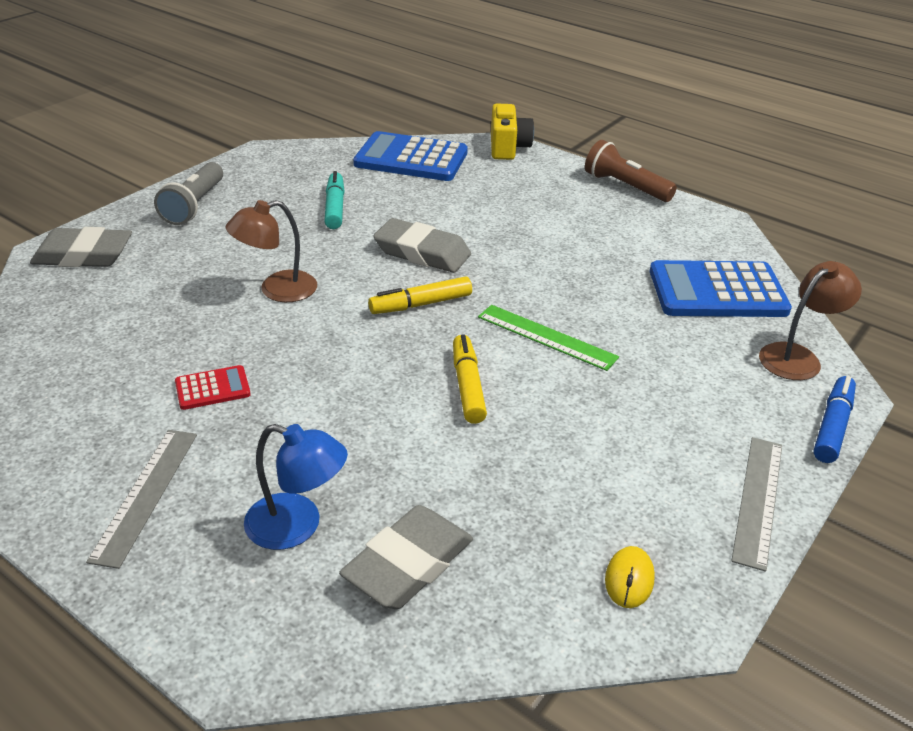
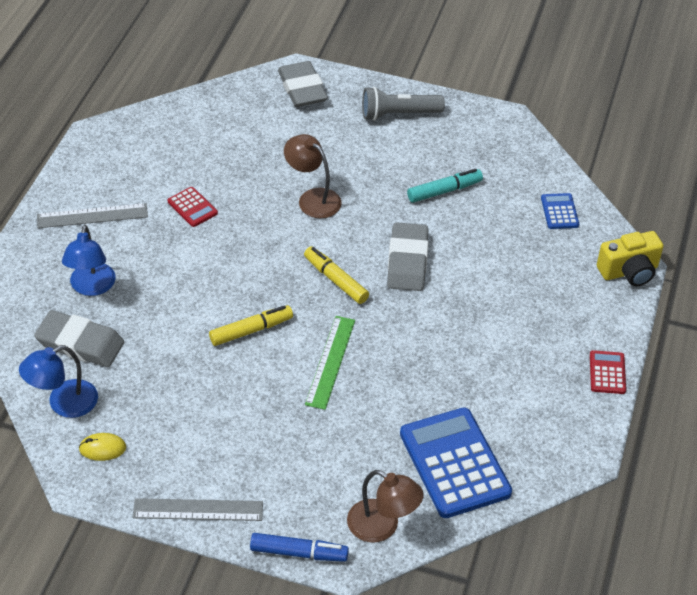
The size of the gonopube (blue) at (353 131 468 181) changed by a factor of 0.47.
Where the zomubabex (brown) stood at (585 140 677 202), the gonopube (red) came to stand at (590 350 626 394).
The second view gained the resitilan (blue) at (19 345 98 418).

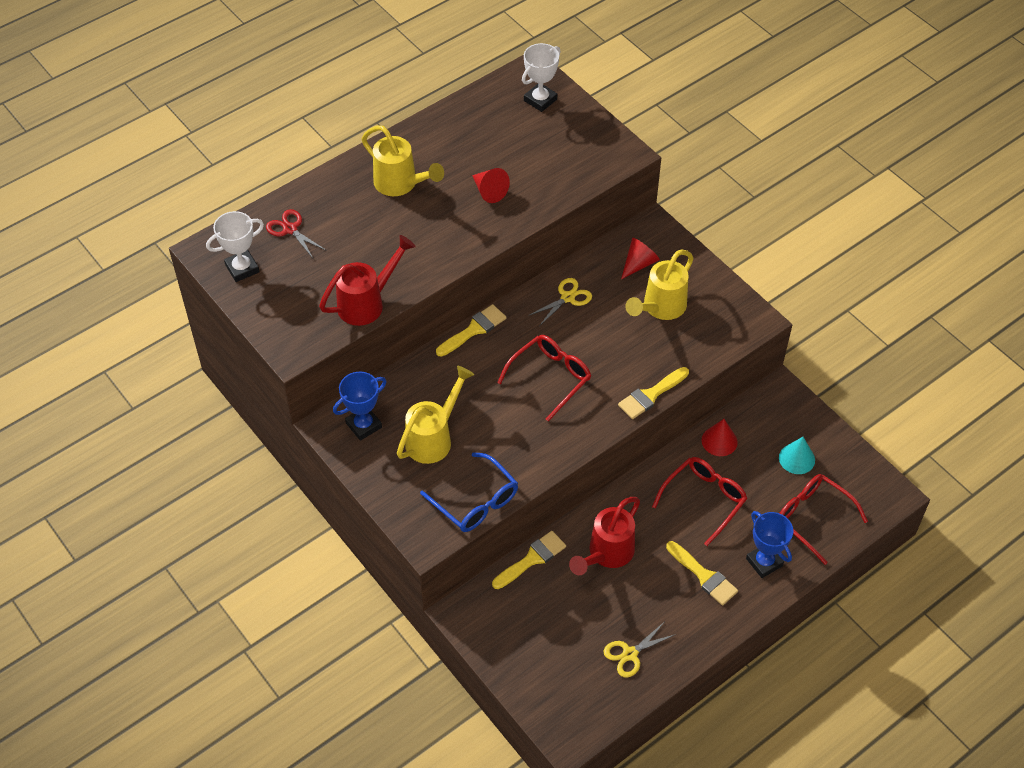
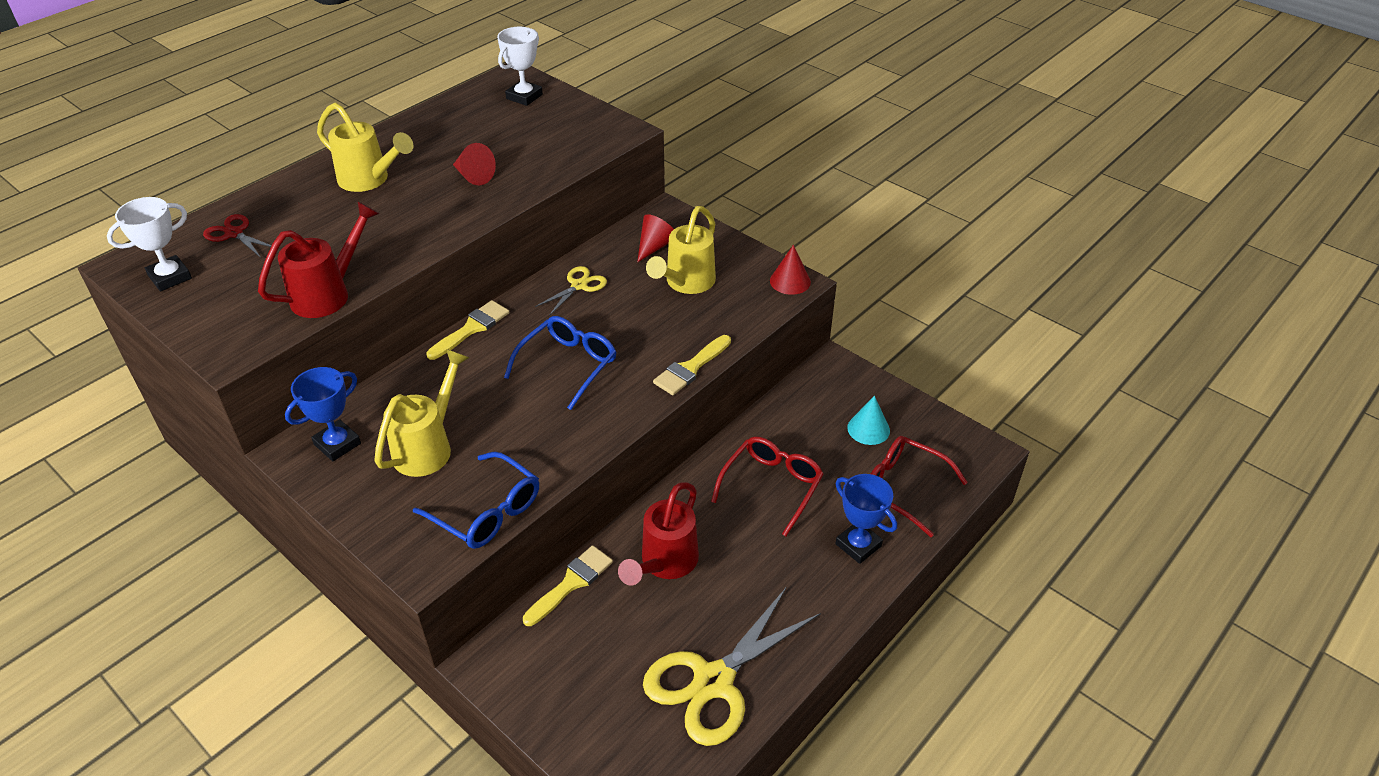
What was the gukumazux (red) at (497 335 591 422) turned into the gukumazux (blue) at (504 316 616 410).
The size of the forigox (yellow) at (603 622 676 678) changed by a factor of 2.00.
The second view lost the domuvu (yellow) at (666 541 738 605).
The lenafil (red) ended up elsewhere, having gone from (702 419 738 456) to (770 245 811 295).

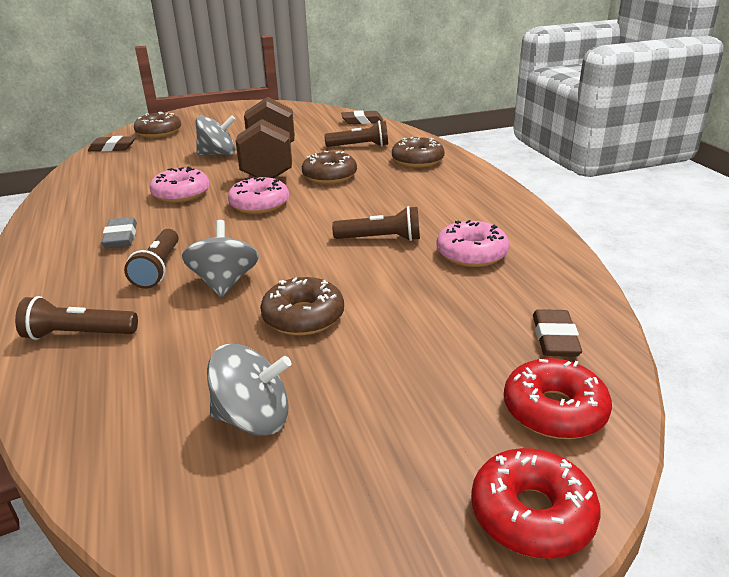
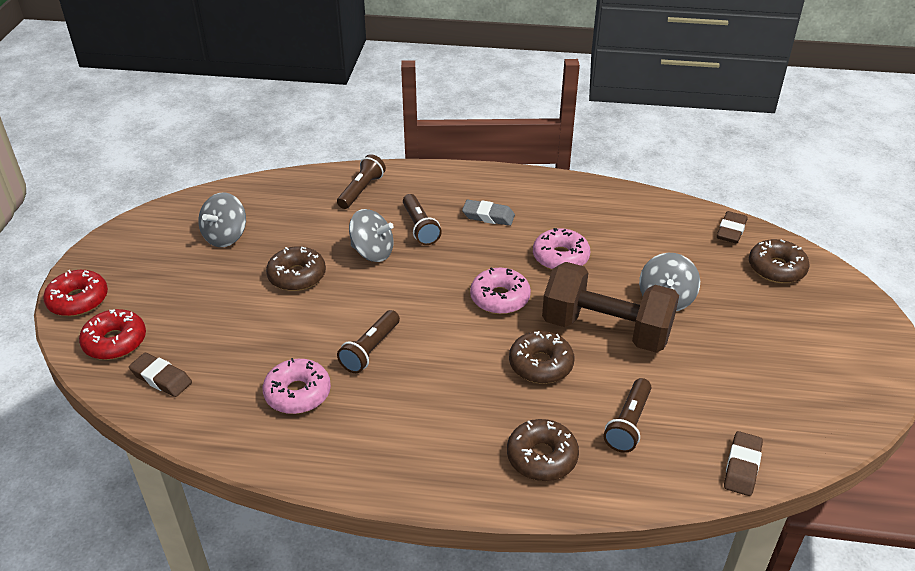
The zomubabex (brown) at (124 229 179 289) ended up facing another way, 135 degrees counterclockwise from before.

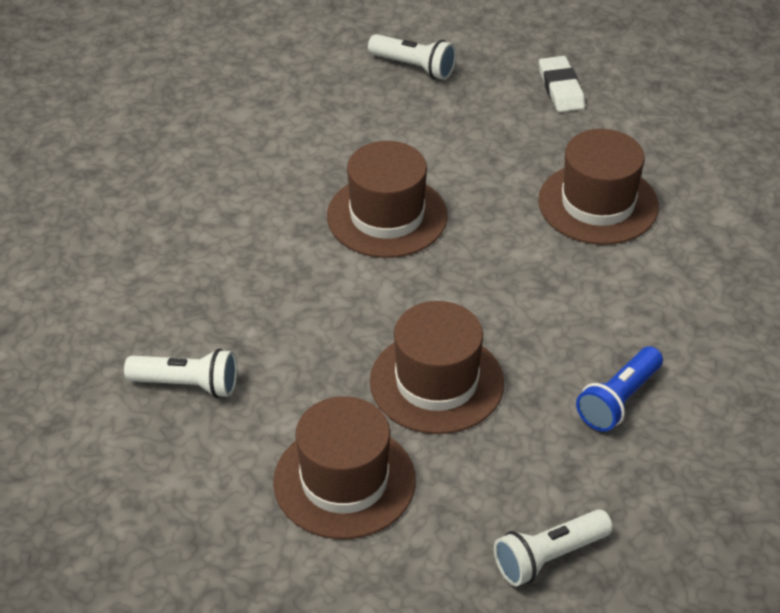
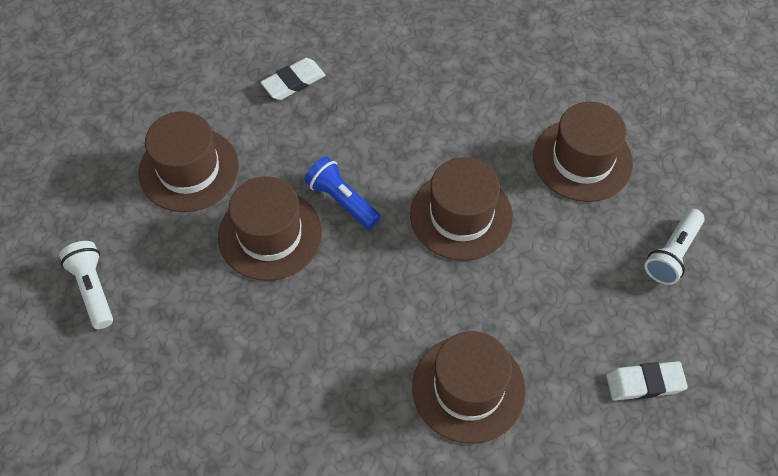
Where the zomubabex (white) stood at (124 349 237 398), the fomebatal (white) came to stand at (260 58 326 100).
The zomubabex (blue) ended up elsewhere, having gone from (576 347 663 432) to (305 156 381 229).
The second view gained the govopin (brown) at (533 102 633 202).

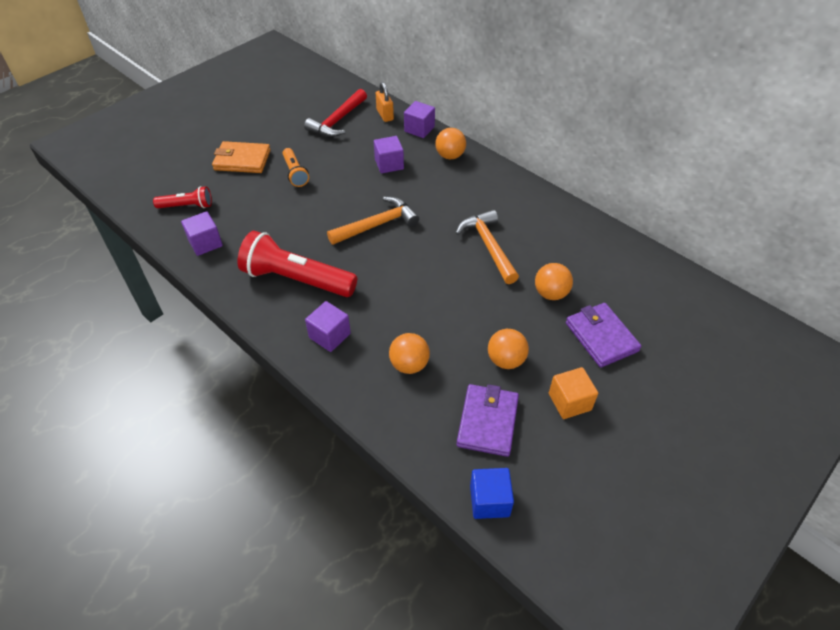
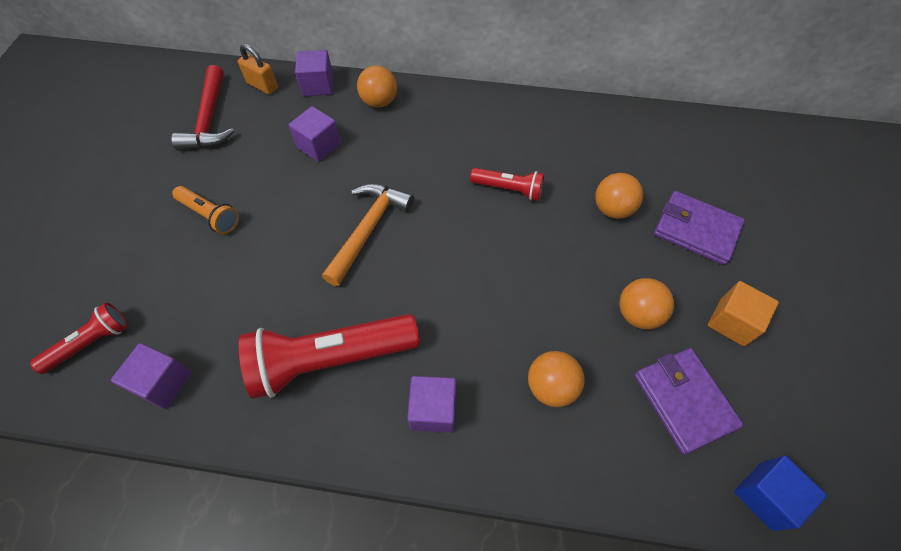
The second view lost the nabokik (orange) at (212 141 271 173).
Where the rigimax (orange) stood at (456 210 519 284), the zomubabex (red) came to stand at (470 168 544 201).

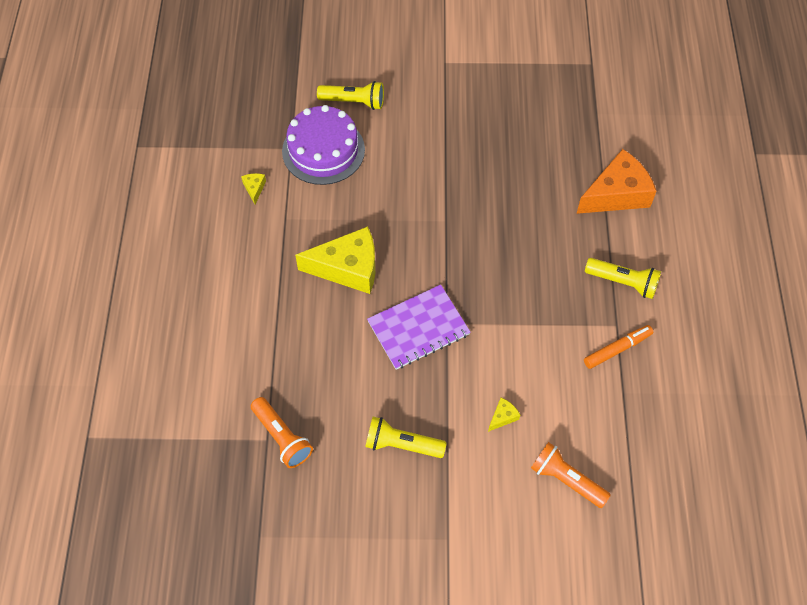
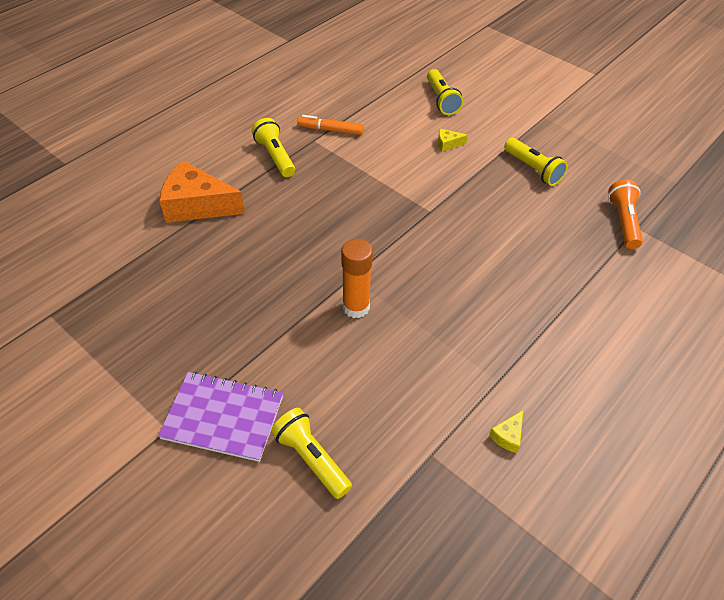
The second view lost the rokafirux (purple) at (282 105 365 185).
The second view lost the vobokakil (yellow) at (295 226 375 294).
The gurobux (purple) ended up elsewhere, having gone from (367 285 470 370) to (158 372 283 462).
What was the zomubabex (orange) at (531 442 611 508) turned into the zomubabex (yellow) at (427 69 463 115).
The second view gained the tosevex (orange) at (341 239 373 318).

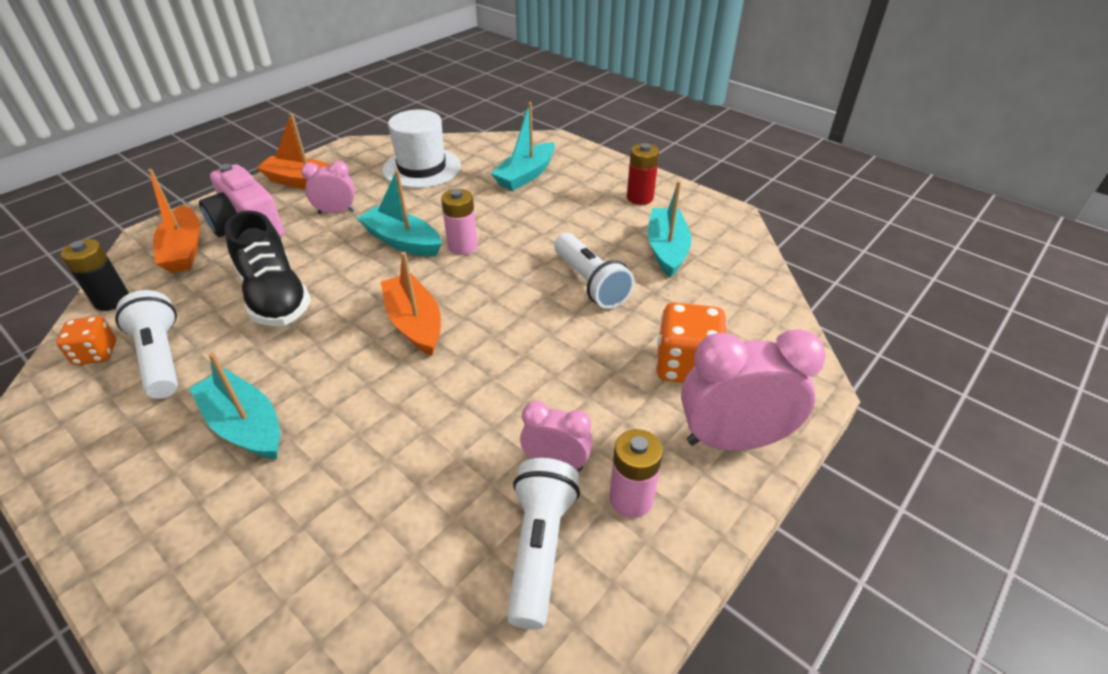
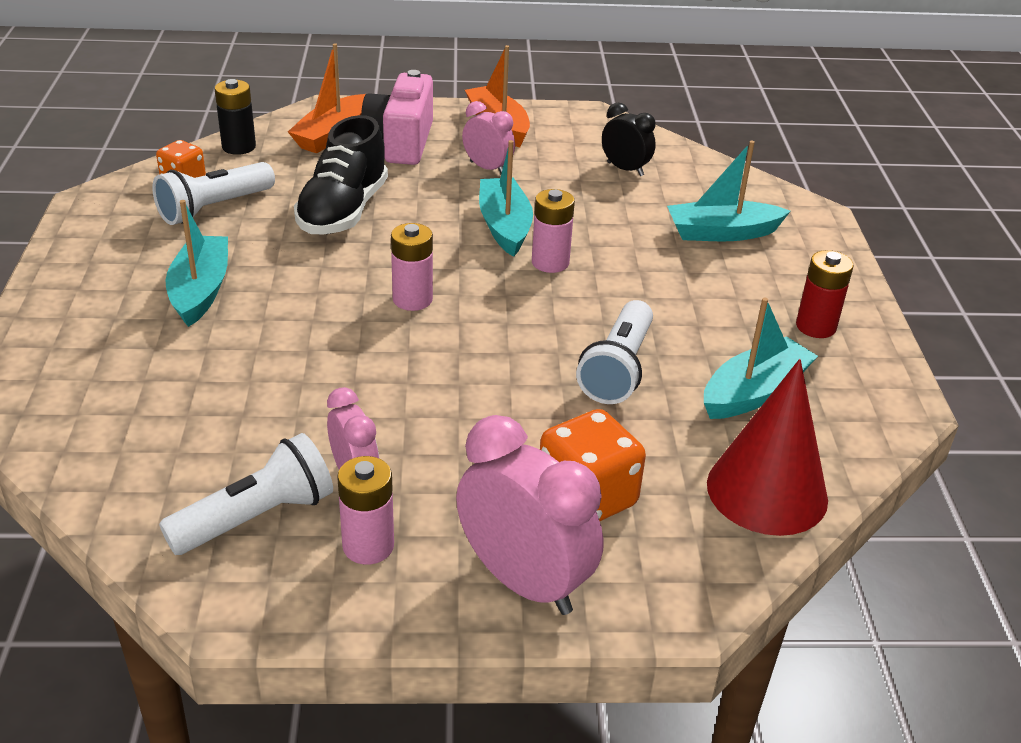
The zomubabex (white) at (115 290 178 399) ended up facing another way, 150 degrees counterclockwise from before.
Where the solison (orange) stood at (381 252 441 356), the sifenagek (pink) came to stand at (391 223 433 311).
Where the govopin (white) stood at (383 110 461 188), the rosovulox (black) came to stand at (602 103 656 176).
The second view gained the lenafil (red) at (707 359 828 536).

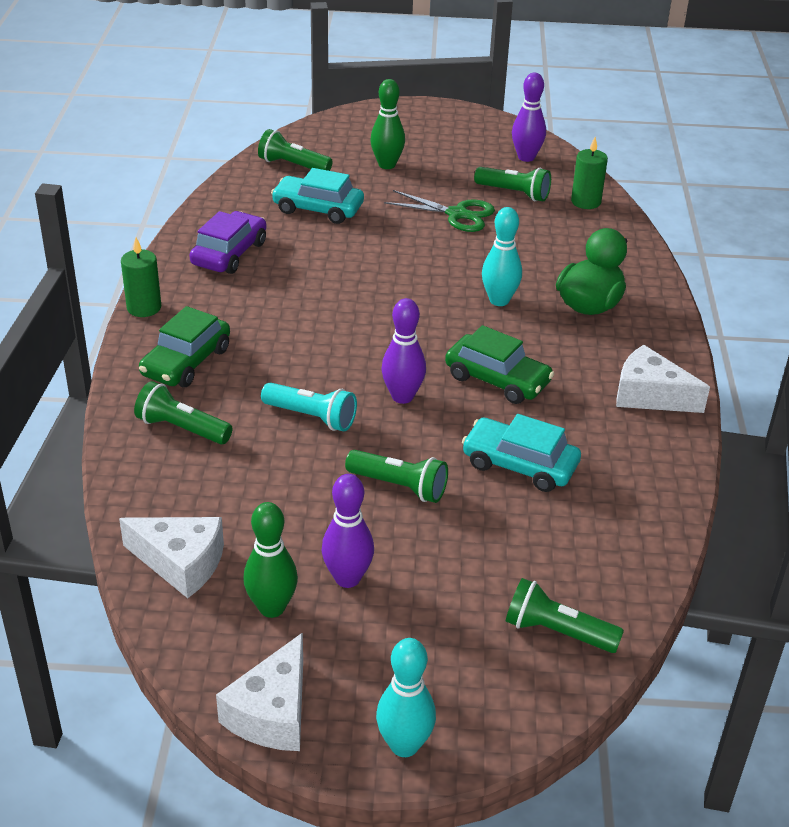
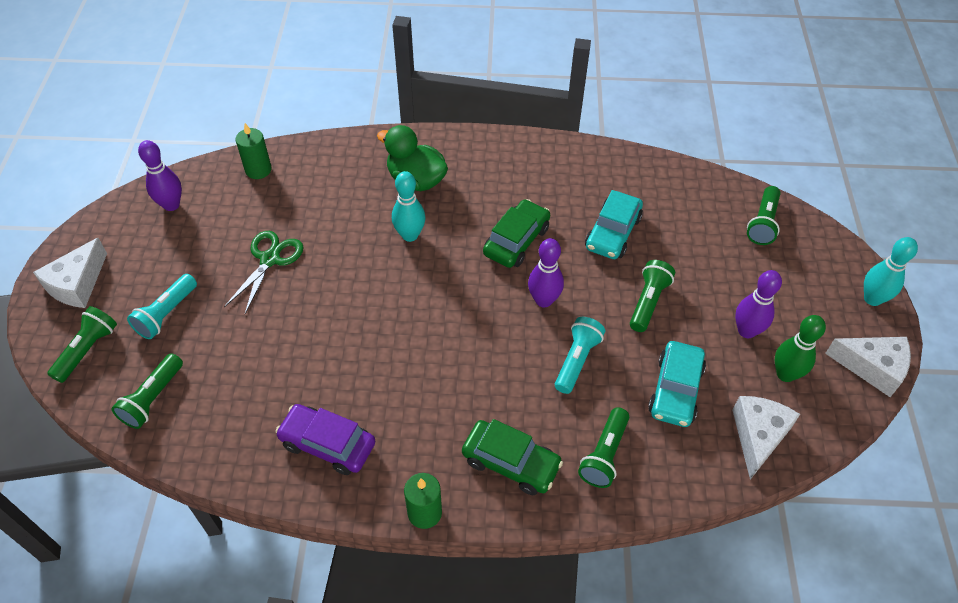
The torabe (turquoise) ended up elsewhere, having gone from (271 168 364 224) to (648 341 706 427).
Where the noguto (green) stood at (370 79 405 169), the zomubabex (turquoise) came to stand at (127 274 197 339).
The zomubabex (green) ended up elsewhere, having gone from (474 167 551 201) to (47 306 117 383).
The vobokakil (white) ended up elsewhere, having gone from (616 345 710 413) to (33 238 107 308).

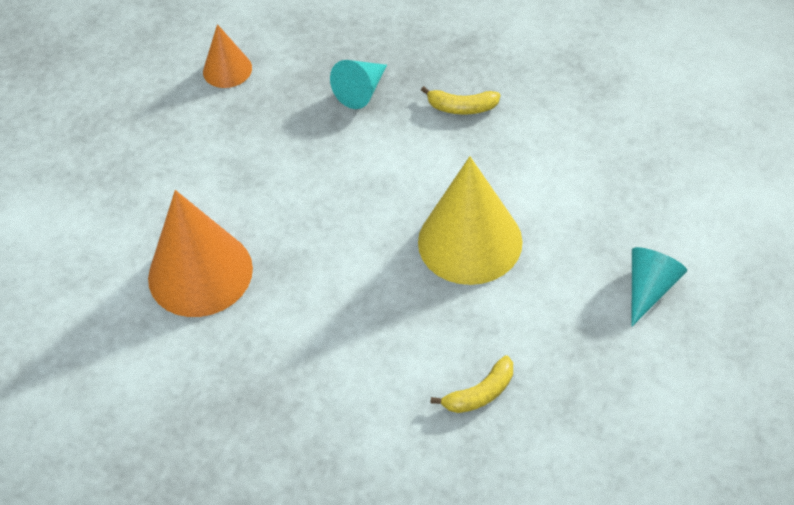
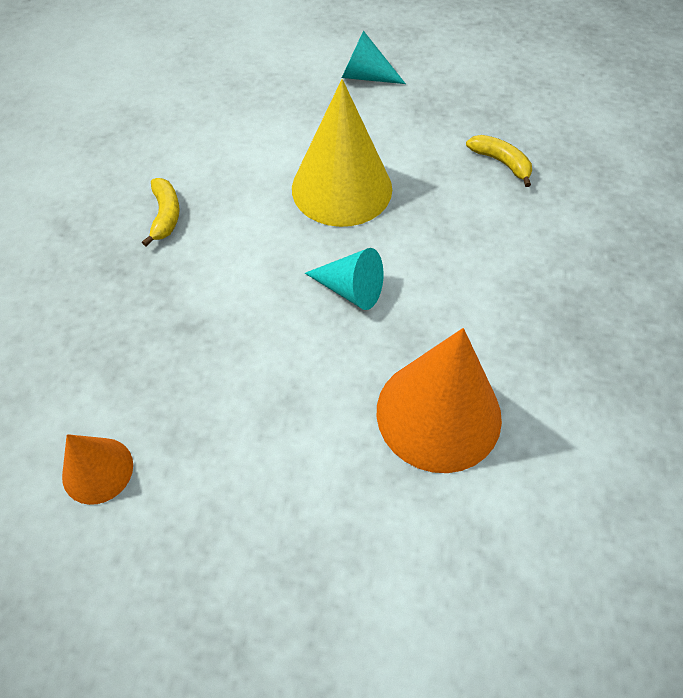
The lenafil (turquoise) ended up elsewhere, having gone from (330 60 387 109) to (305 248 383 310).

